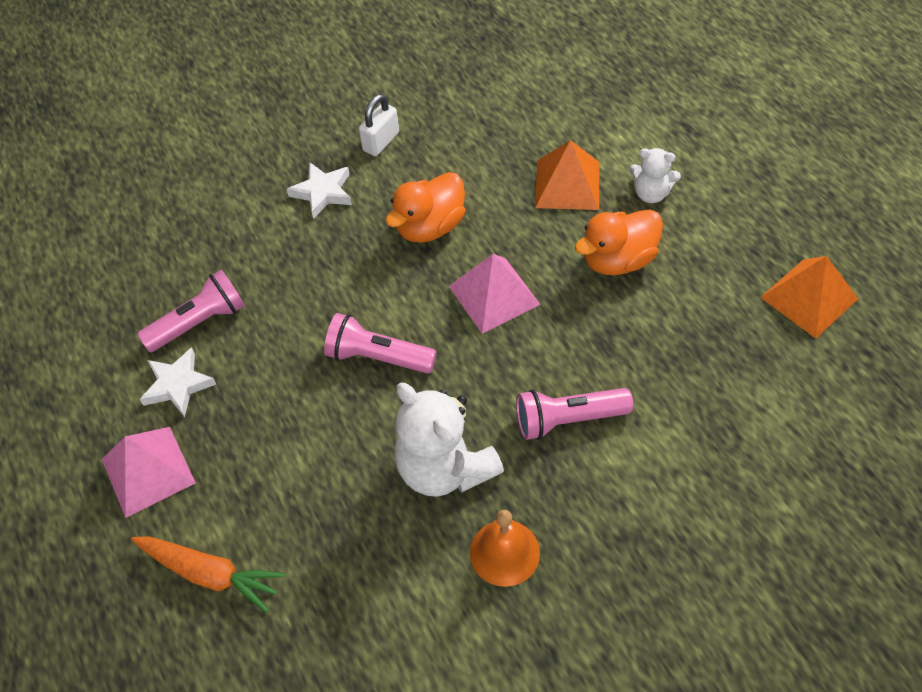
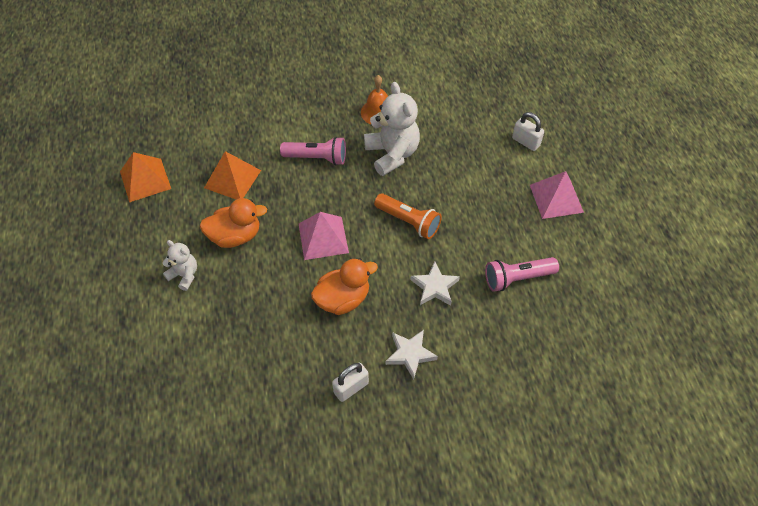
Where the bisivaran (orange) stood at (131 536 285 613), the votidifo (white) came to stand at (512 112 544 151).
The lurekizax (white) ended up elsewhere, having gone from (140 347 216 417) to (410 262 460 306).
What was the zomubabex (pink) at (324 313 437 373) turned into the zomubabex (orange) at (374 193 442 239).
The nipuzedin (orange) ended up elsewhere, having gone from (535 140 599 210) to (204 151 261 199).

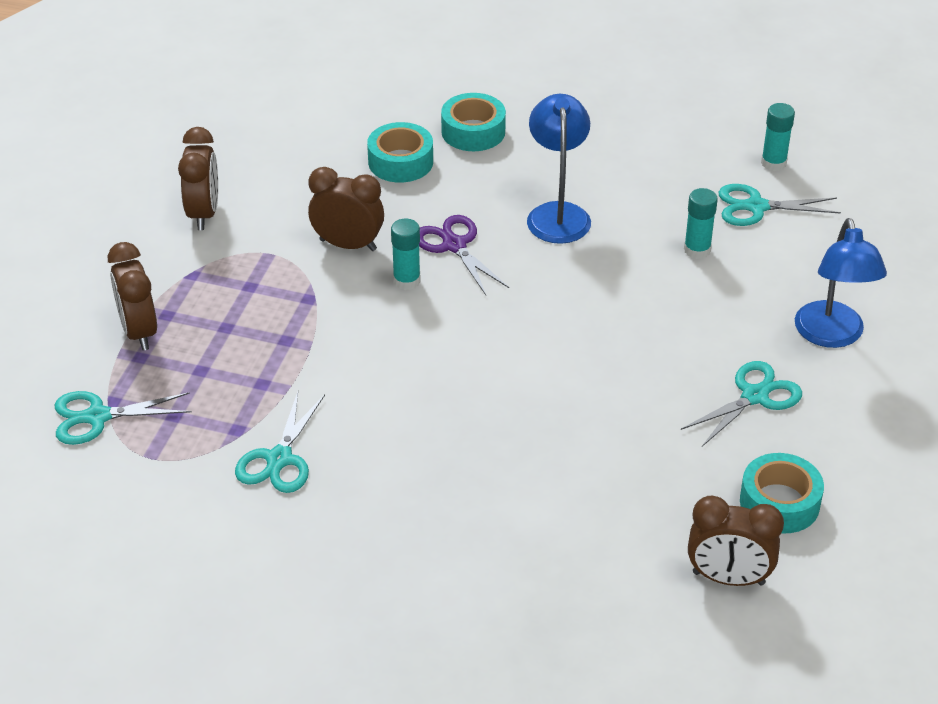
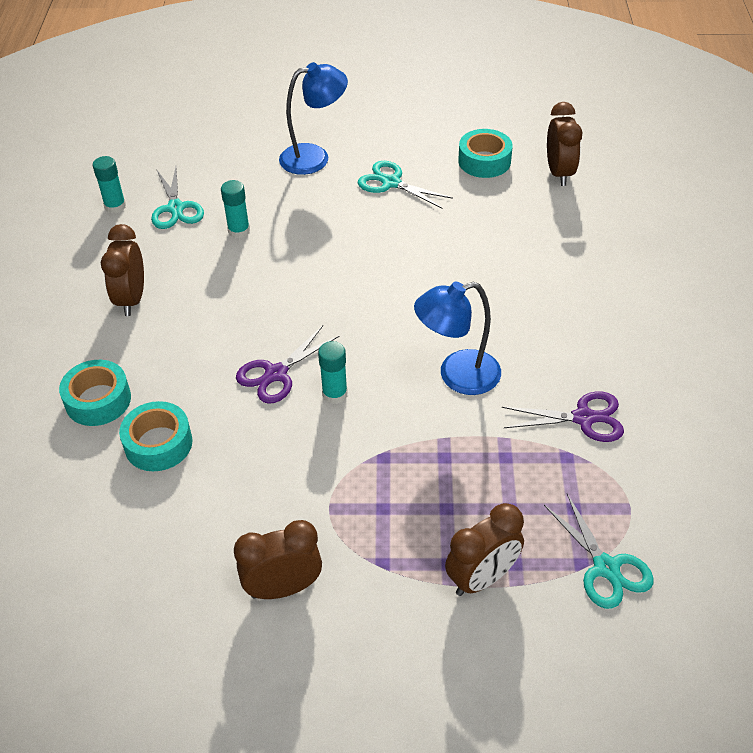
What was the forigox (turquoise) at (235 392 325 493) turned into the forigox (purple) at (502 391 624 442).
The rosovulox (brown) ended up elsewhere, having gone from (308 167 384 251) to (101 224 144 316).
The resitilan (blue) ended up elsewhere, having gone from (527 94 591 244) to (414 282 501 395).

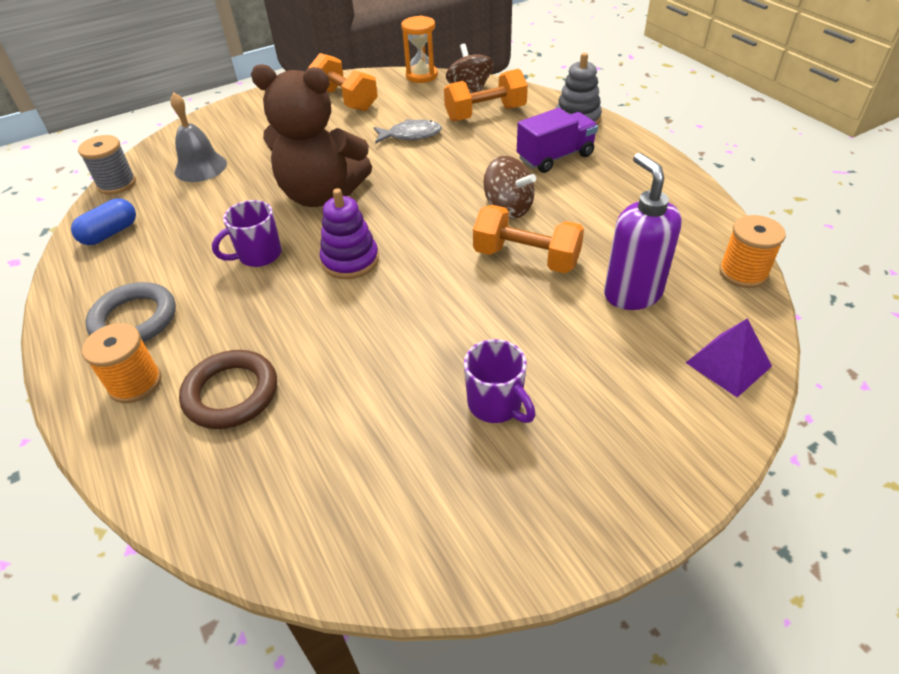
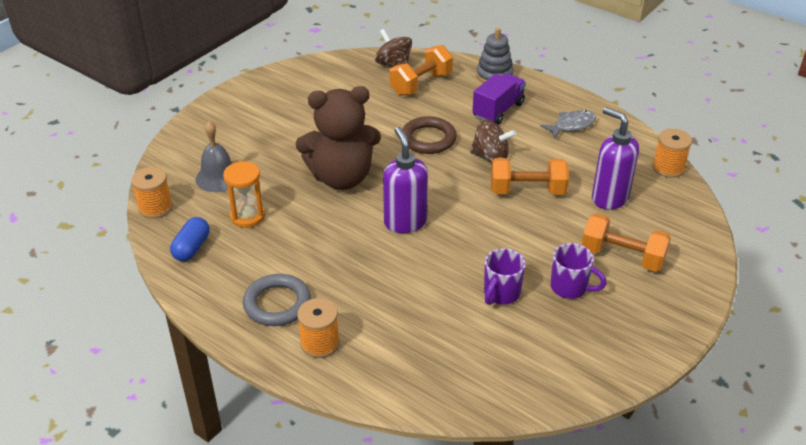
What was the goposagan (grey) at (78 135 136 195) turned into the goposagan (orange) at (131 167 173 218).
The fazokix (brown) ended up elsewhere, having gone from (179 350 277 429) to (402 116 457 154).
The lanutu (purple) ended up elsewhere, having gone from (212 200 282 267) to (484 248 526 305).
The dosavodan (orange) ended up elsewhere, having gone from (308 53 378 111) to (582 213 671 272).
Where the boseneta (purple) stood at (320 188 379 279), the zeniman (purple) came to stand at (383 127 428 233).
The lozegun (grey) ended up elsewhere, having gone from (374 119 442 144) to (540 110 596 138).
The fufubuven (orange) ended up elsewhere, having gone from (401 16 438 83) to (223 161 265 228).
The second view lost the nipuzedin (purple) at (686 318 772 397).

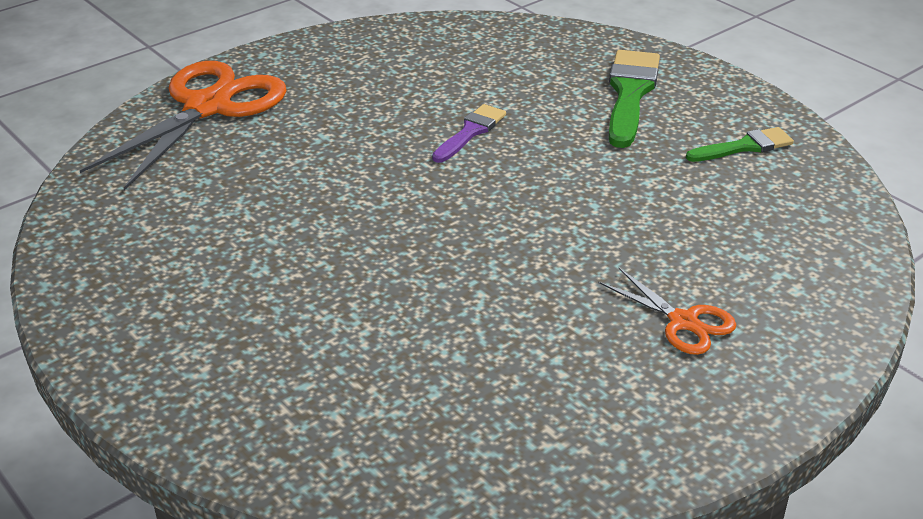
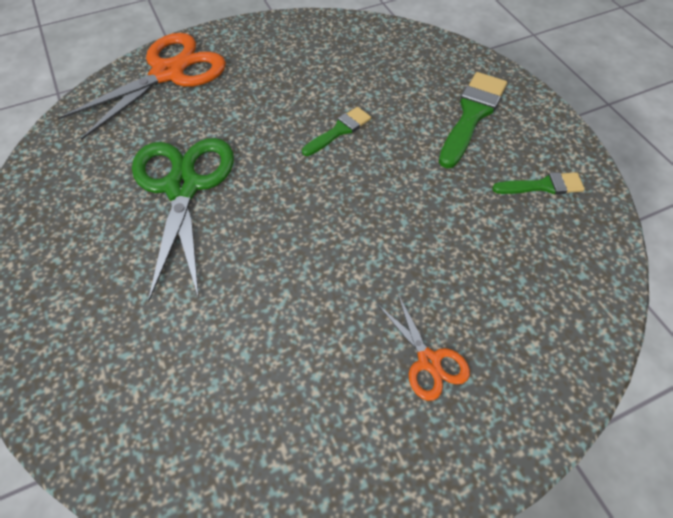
What was the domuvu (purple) at (432 104 506 163) turned into the domuvu (green) at (302 107 371 156).
The second view gained the forigox (green) at (132 138 234 302).

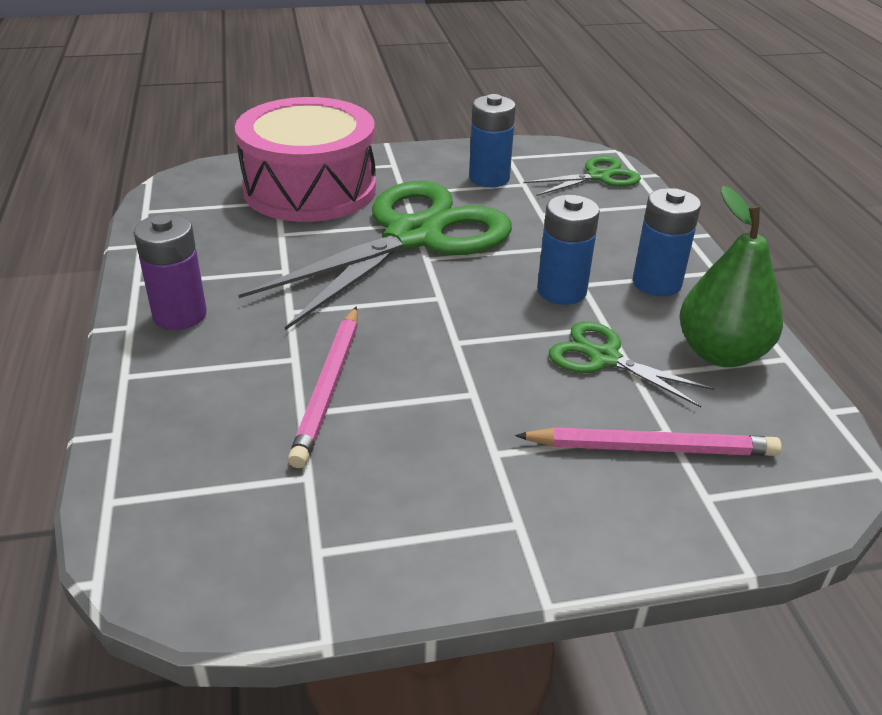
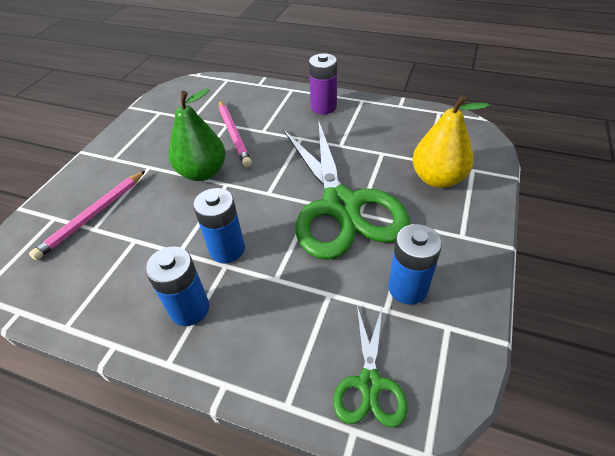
Where the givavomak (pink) stood at (235 97 376 222), the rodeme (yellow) came to stand at (412 95 490 188).
The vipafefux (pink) at (288 307 358 468) ended up facing another way, 150 degrees counterclockwise from before.
The second view lost the forigox (green) at (549 321 714 408).
The rodeme (green) ended up elsewhere, having gone from (679 186 783 367) to (169 88 225 181).

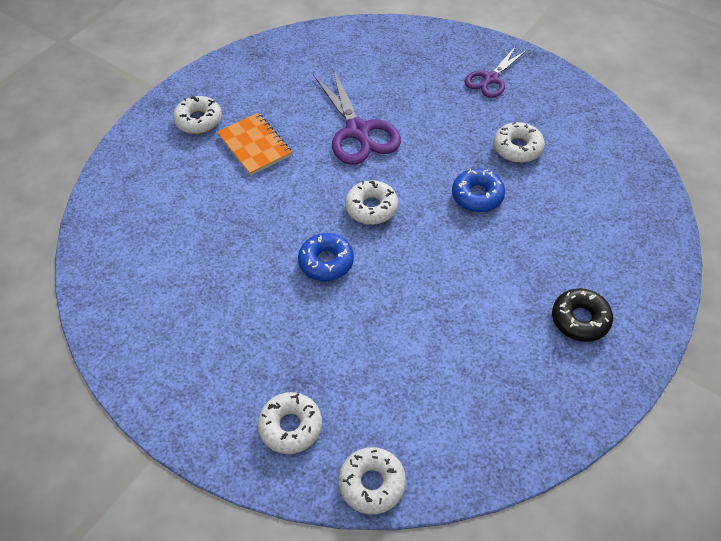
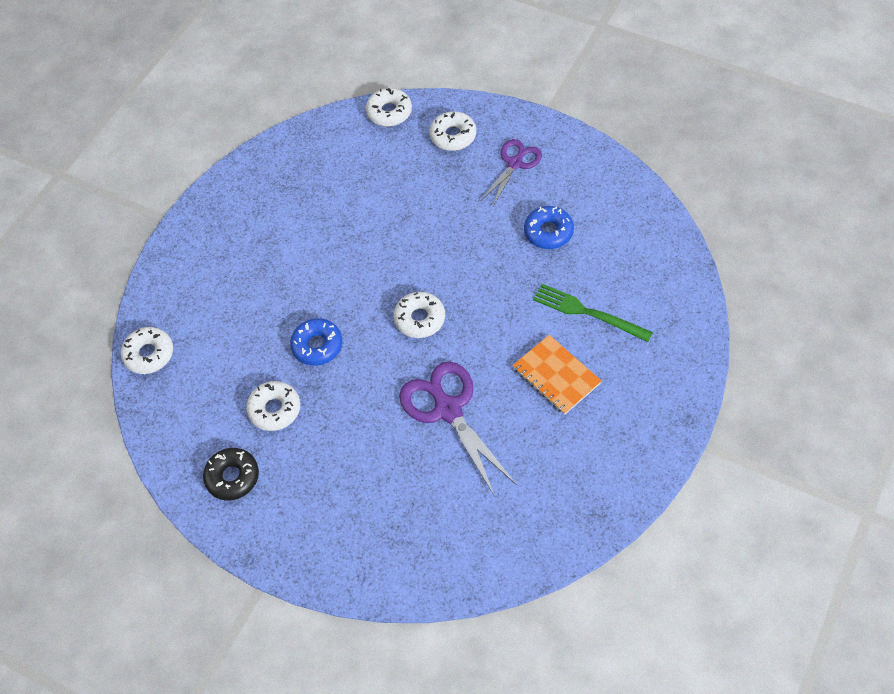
The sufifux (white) ended up elsewhere, having gone from (173 96 222 134) to (121 327 173 374).
The sufifux (blue) ended up elsewhere, having gone from (298 233 354 281) to (524 206 574 249).
The forigox (purple) ended up elsewhere, having gone from (464 46 527 98) to (481 139 542 206).
The sufifux (black) ended up elsewhere, having gone from (552 288 613 342) to (203 448 259 500).
The second view gained the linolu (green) at (533 284 653 342).

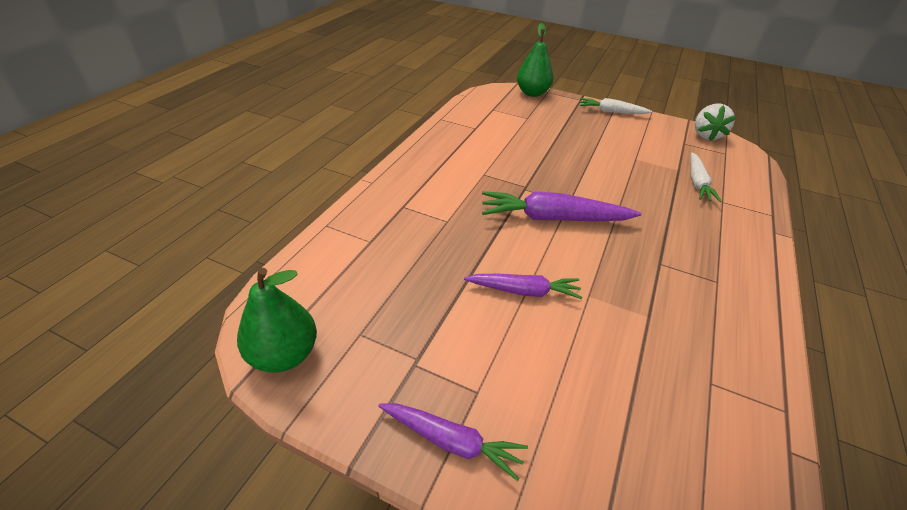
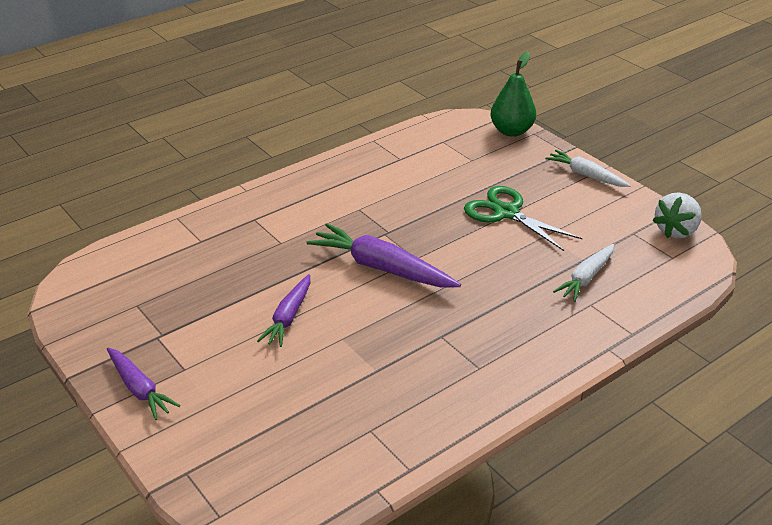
The second view lost the rodeme (green) at (237 268 317 372).
The bisivaran (purple) at (464 274 583 299) ended up facing another way, 75 degrees clockwise from before.
The second view gained the forigox (green) at (464 186 583 251).

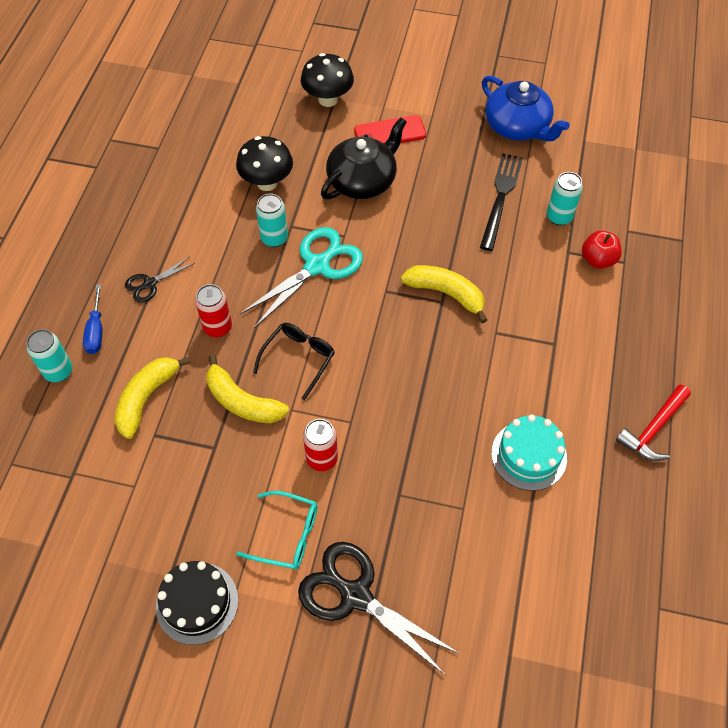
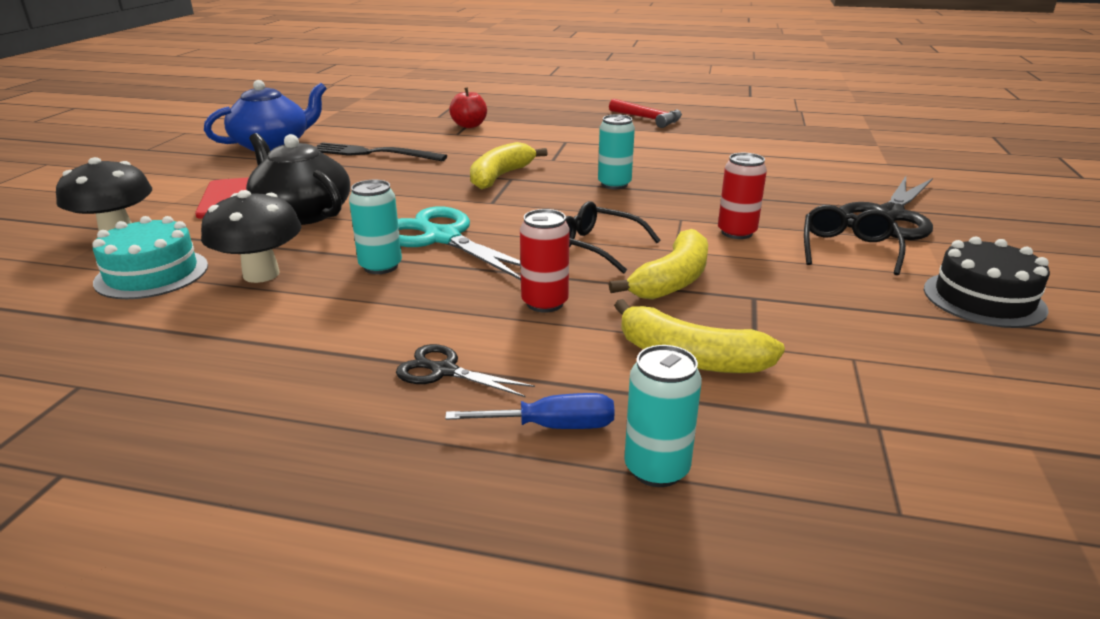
The forigox (black) at (125 257 195 303) ended up facing another way, 150 degrees clockwise from before.
What was the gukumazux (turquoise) at (237 491 317 570) turned into the gukumazux (black) at (804 205 906 275).
The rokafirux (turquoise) ended up elsewhere, having gone from (491 414 567 491) to (92 216 208 299).
The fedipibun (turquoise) ended up elsewhere, having gone from (547 172 583 226) to (598 114 635 189).

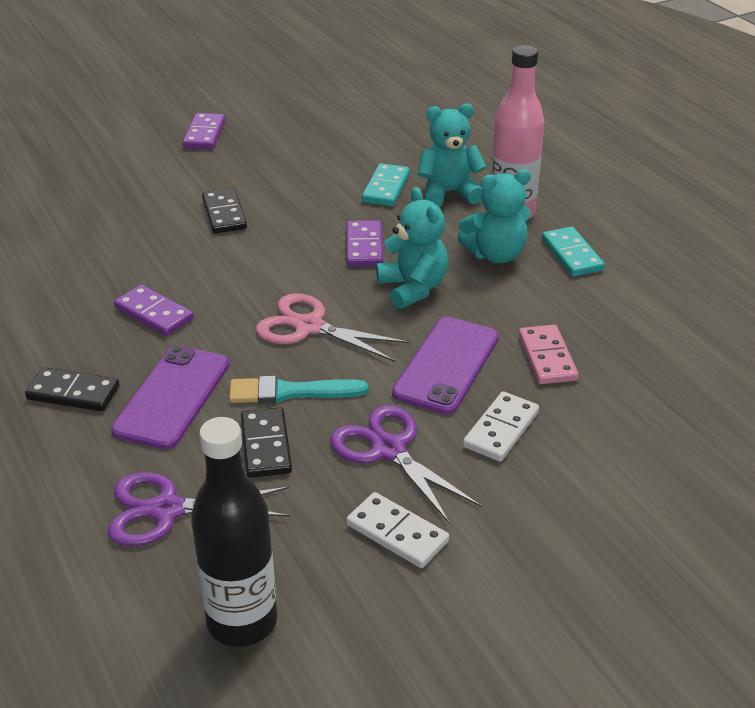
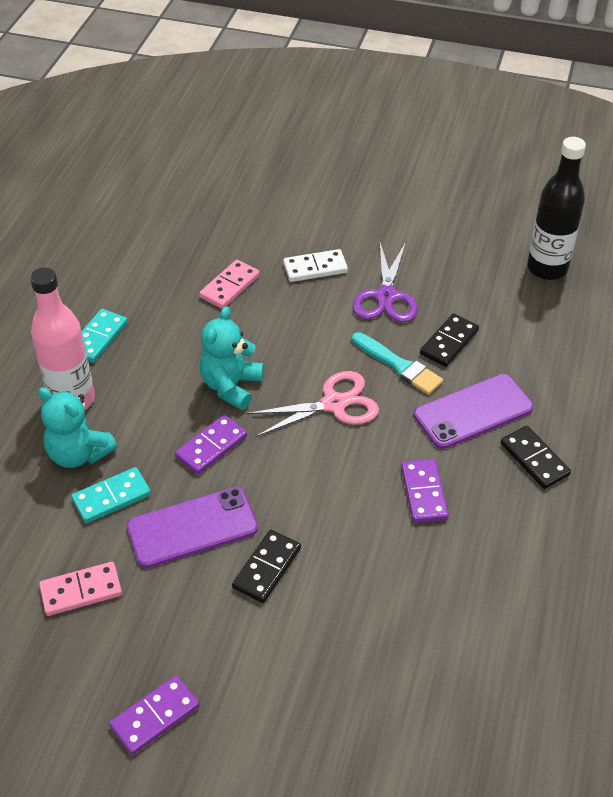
The second view lost the forigox (purple) at (108 472 290 547).
The forigox (pink) at (256 293 410 362) ended up facing another way, 90 degrees counterclockwise from before.
The second view lost the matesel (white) at (346 492 449 568).
The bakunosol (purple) ended up elsewhere, having gone from (392 317 499 415) to (127 487 258 568).
The second view lost the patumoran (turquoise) at (458 169 531 263).
The second view gained the matesel (pink) at (39 562 122 616).

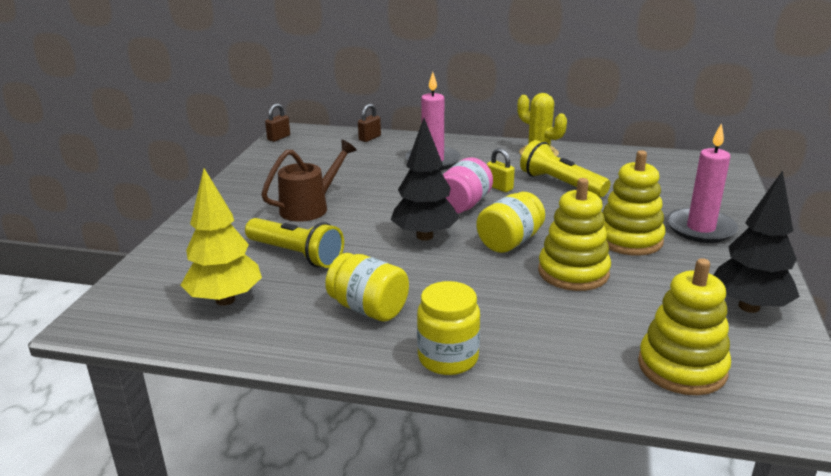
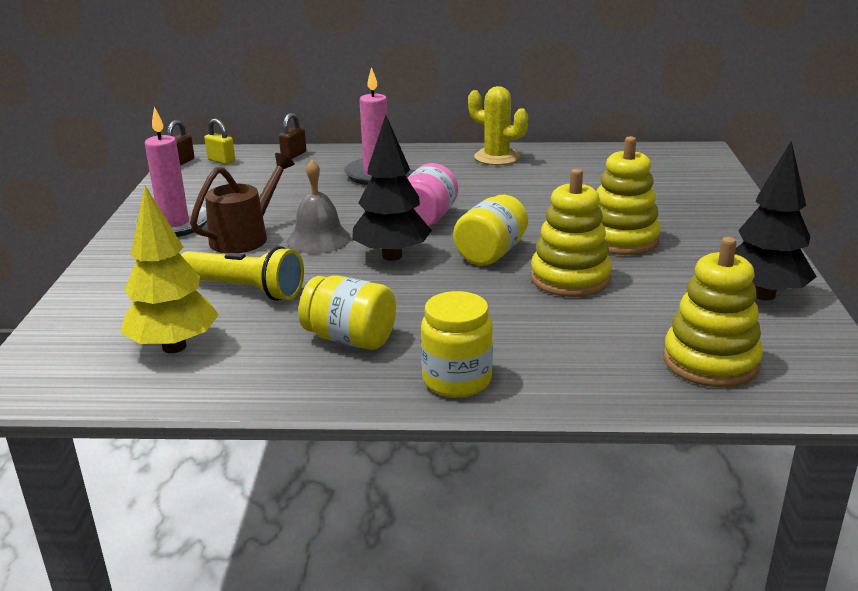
The votidifo (yellow) ended up elsewhere, having gone from (487 148 515 192) to (204 119 235 164).
The second view lost the zomubabex (yellow) at (520 140 610 197).
The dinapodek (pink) ended up elsewhere, having gone from (667 123 738 243) to (135 107 207 237).
The second view gained the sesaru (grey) at (287 159 351 254).

